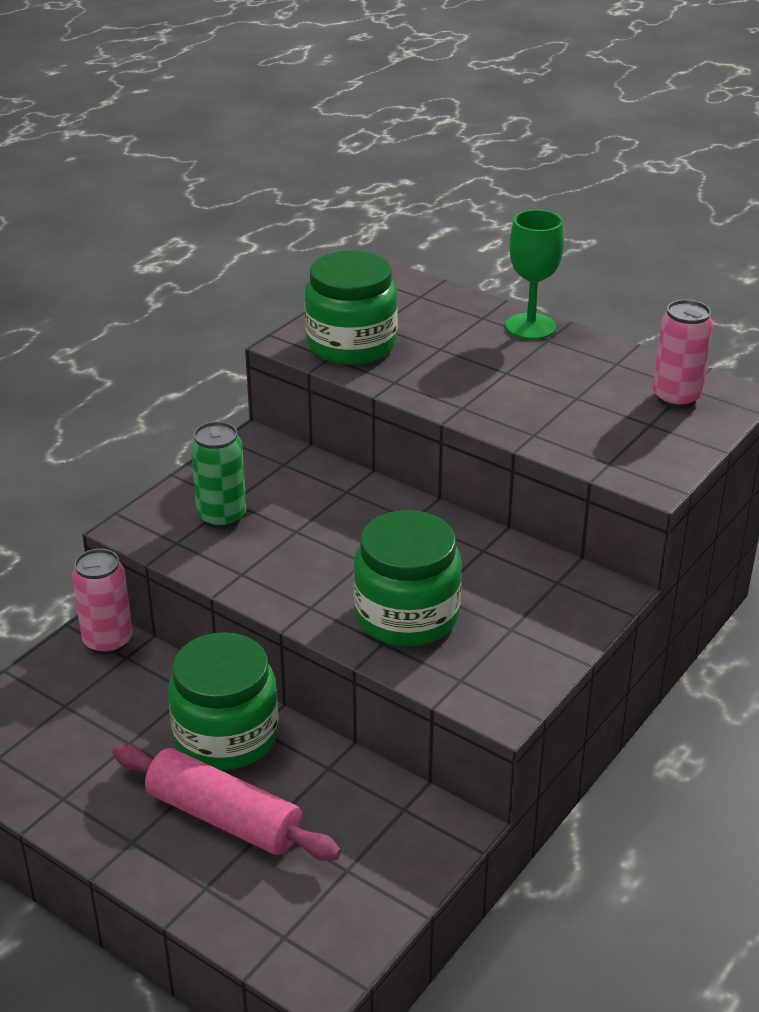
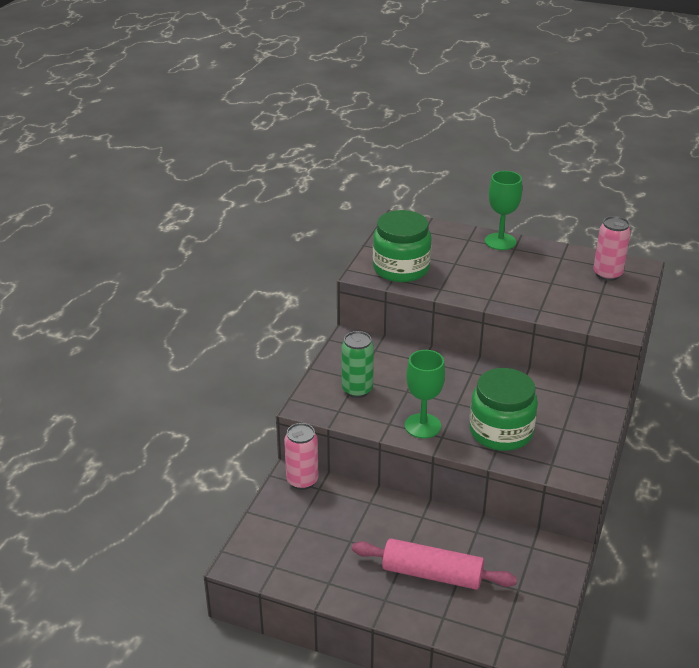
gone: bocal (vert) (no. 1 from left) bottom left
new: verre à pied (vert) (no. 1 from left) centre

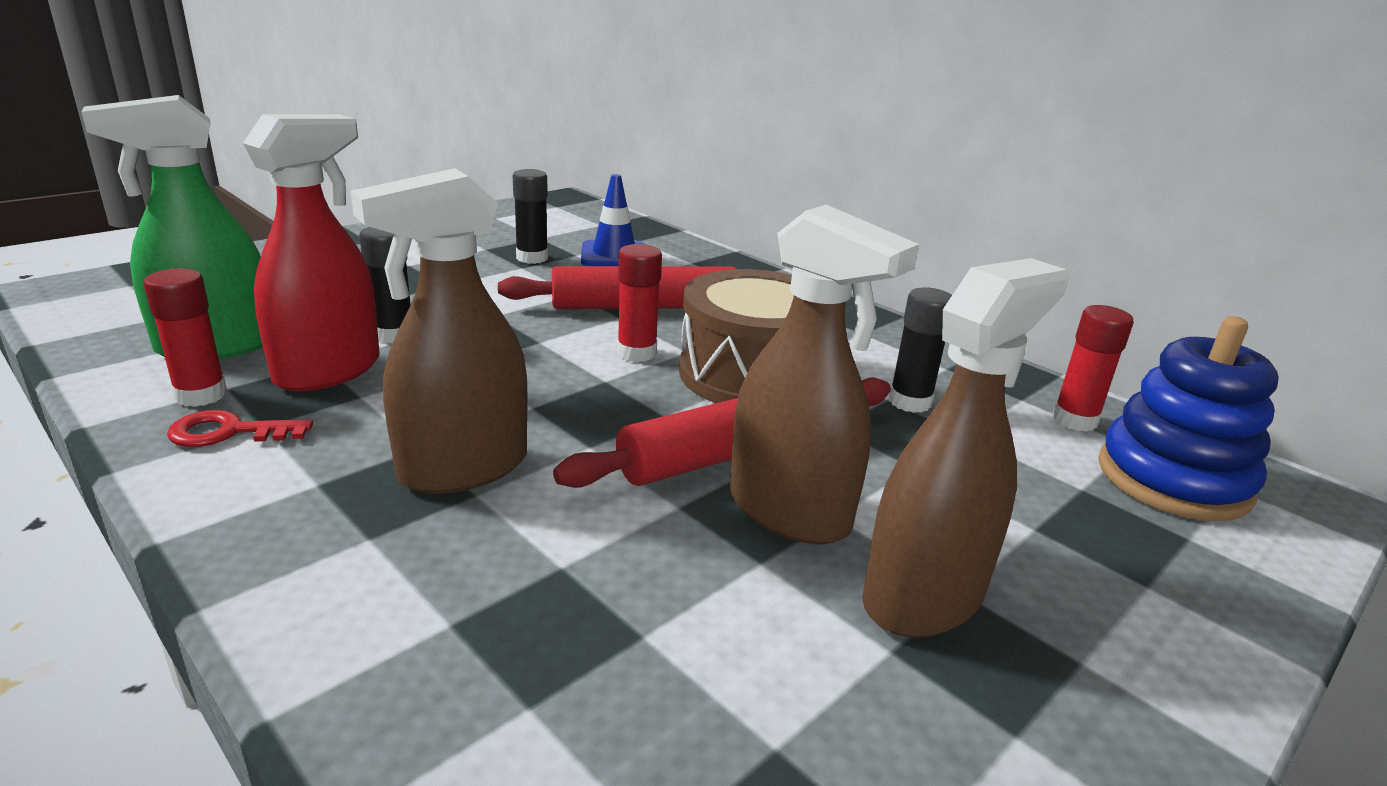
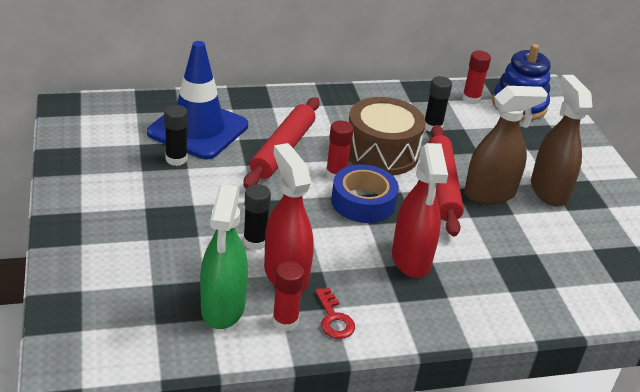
new: ruban adhésif (bleu) centre
repainted: vaporisateur (marron) (no. 1 from left) middle left to vaporisateur (rouge) (no. 2 from left) centre
rotated: clé (rouge) middle left = bottom centre 45 degrees counterclockwise
scaled: cône de chantier (bleu) top centre = top left x1.80

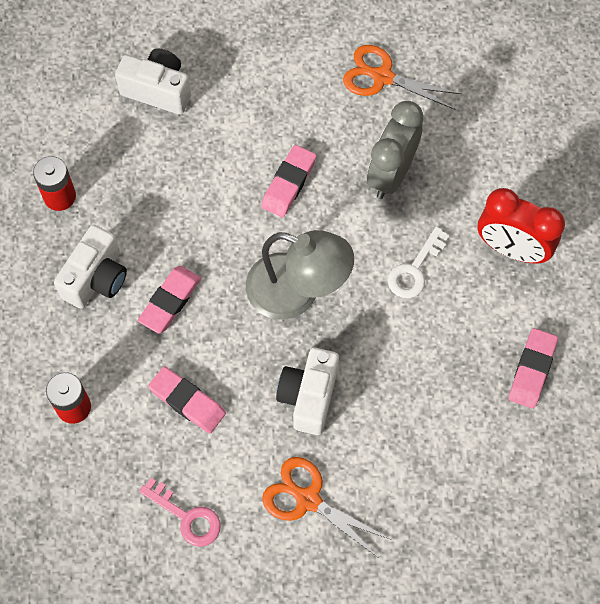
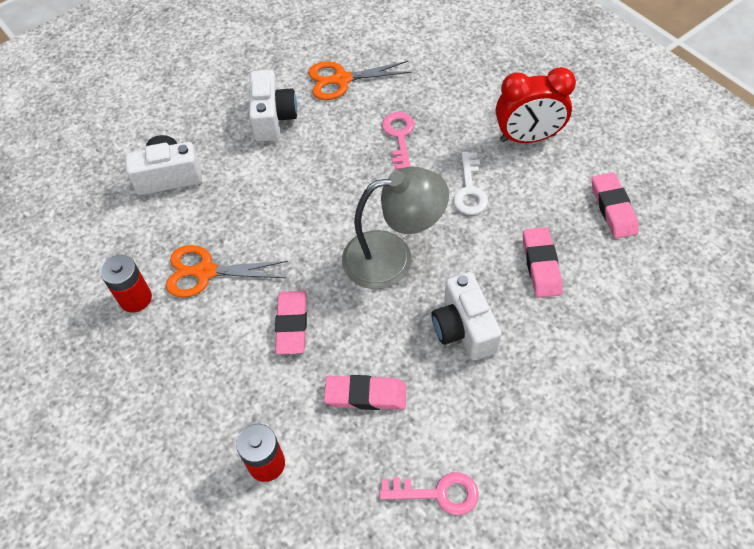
shifted: gomme (rose) (no. 3 from left) top centre to middle right; appareil photo (blanc) (no. 1 from left in the first image) middle left to appareil photo (blanc) (no. 2 from left) top centre; ciseaux (orange) (no. 1 from left) bottom centre to middle left
swapped: réveil (gris) top centre to clé (rose) (no. 1 from left) top centre

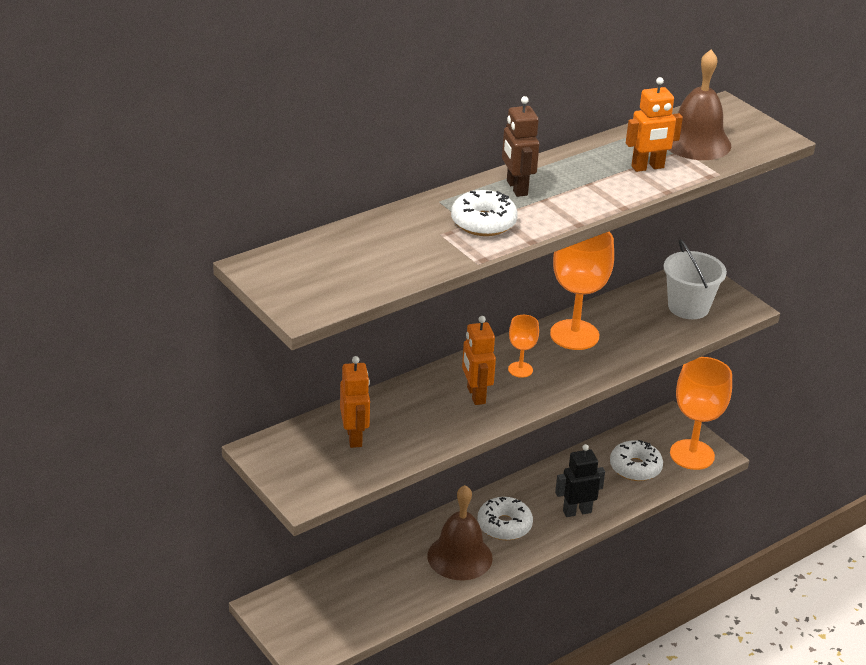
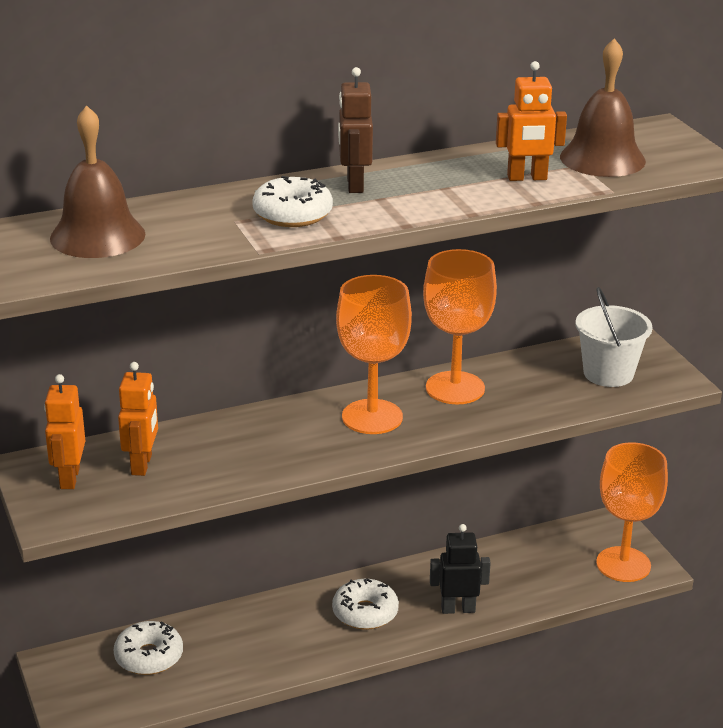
shifted: robot (orange) (no. 2 from left in the first image) centre to robot (orange) (no. 1 from left) middle left; beignet (blanc) (no. 3 from left in the first image) bottom right to beignet (blanc) (no. 1 from left) bottom left; cloche (marron) (no. 1 from left) bottom centre to top left
scaled: verre à pied (orange) (no. 1 from left) centre = centre x2.04

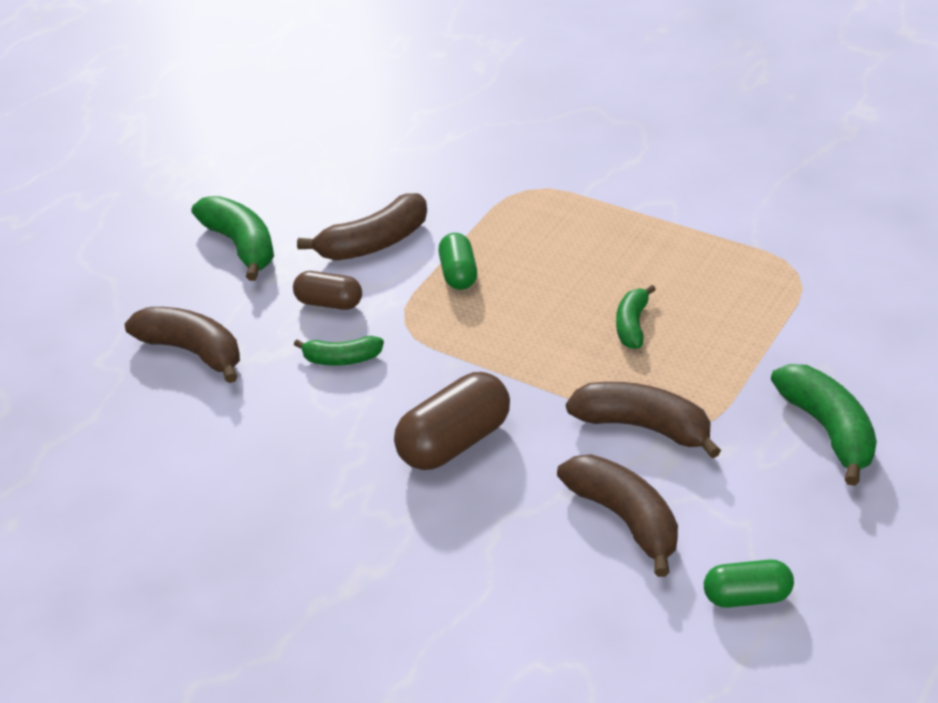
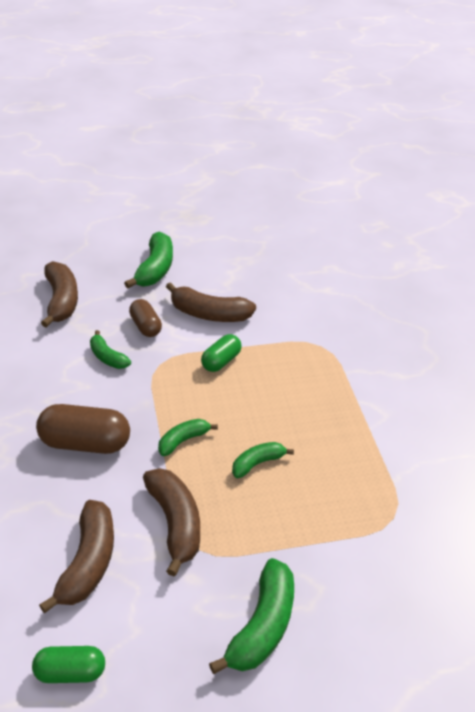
new: banane (vert) (no. 3 from left) centre
rotated: gélule (vert) (no. 2 from left in the first image) bottom right = bottom left 45 degrees counterclockwise

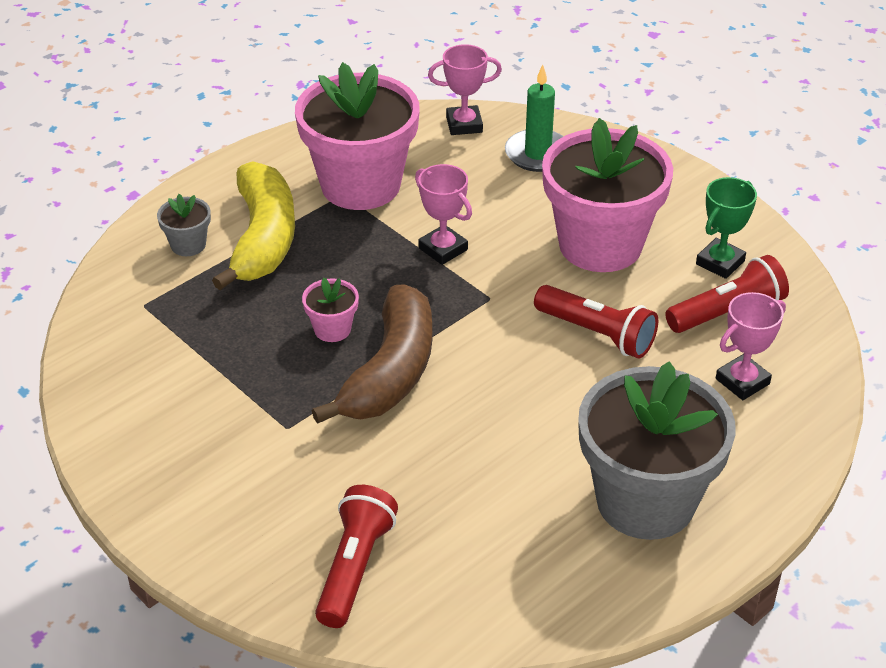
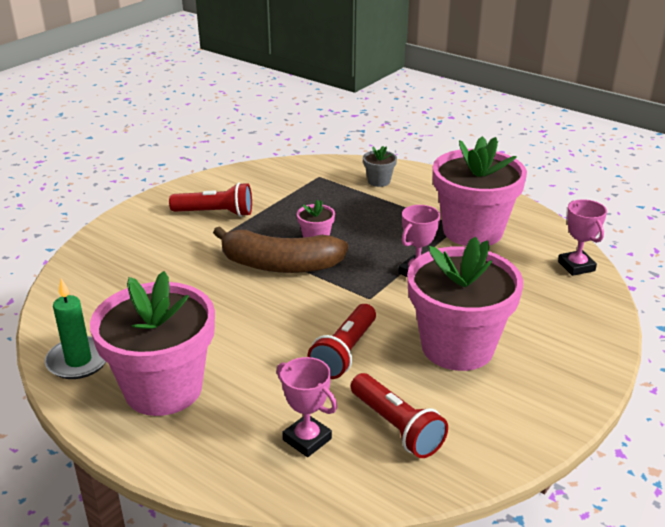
gone: banane (jaune) middle left; trophée (vert) middle right
shifted: bougie (vert) top centre to middle left; lampe de poche (rouge) (no. 1 from left) bottom centre to middle left
repainted: pot de fleurs (gris) (no. 2 from left) bottom right to pot de fleurs (rose) (no. 1 from left) middle left

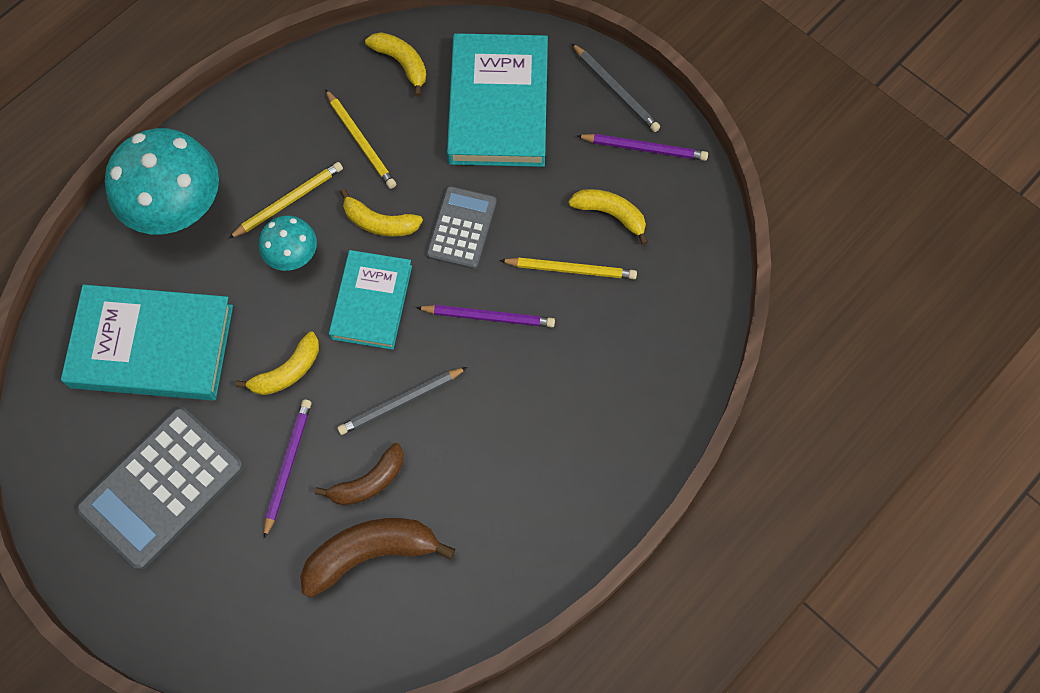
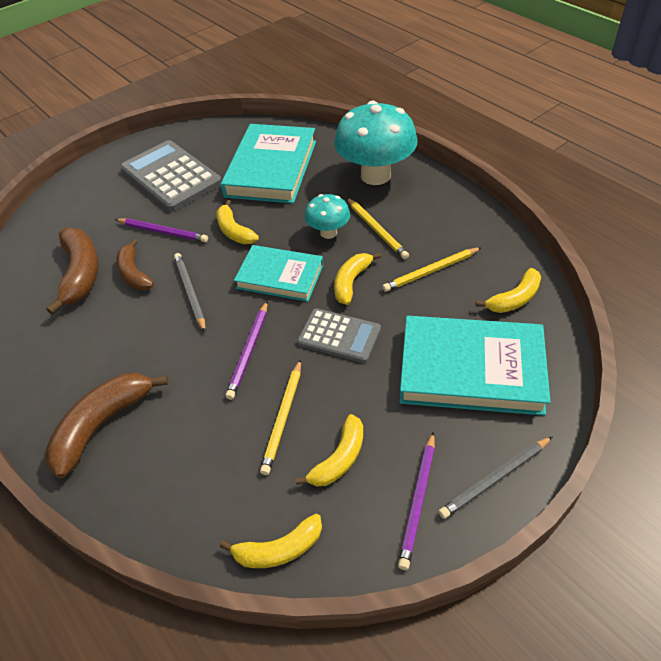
new: banane (marron) (no. 2 from left) middle left; banane (jaune) (no. 2 from left) bottom centre

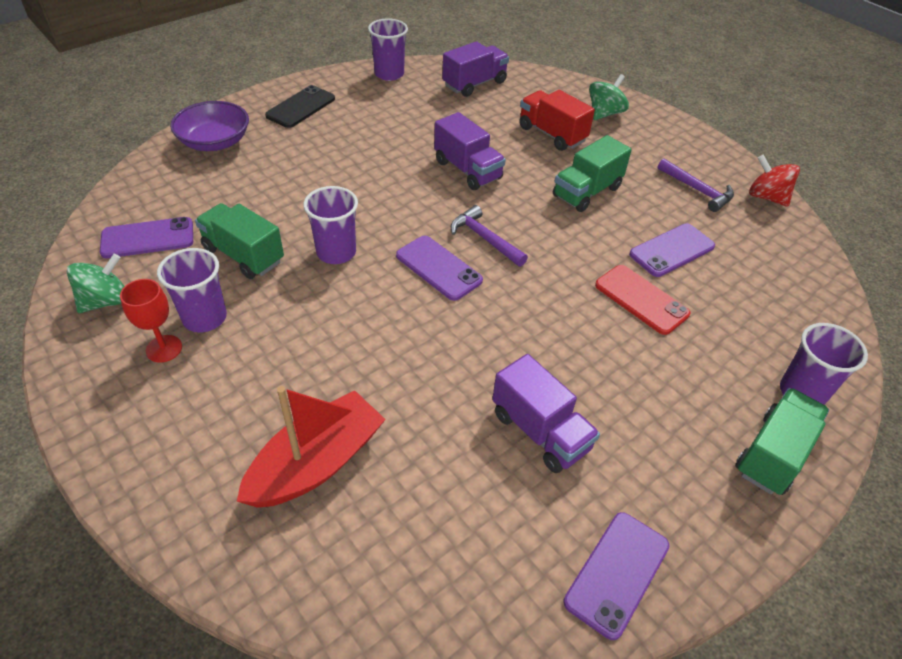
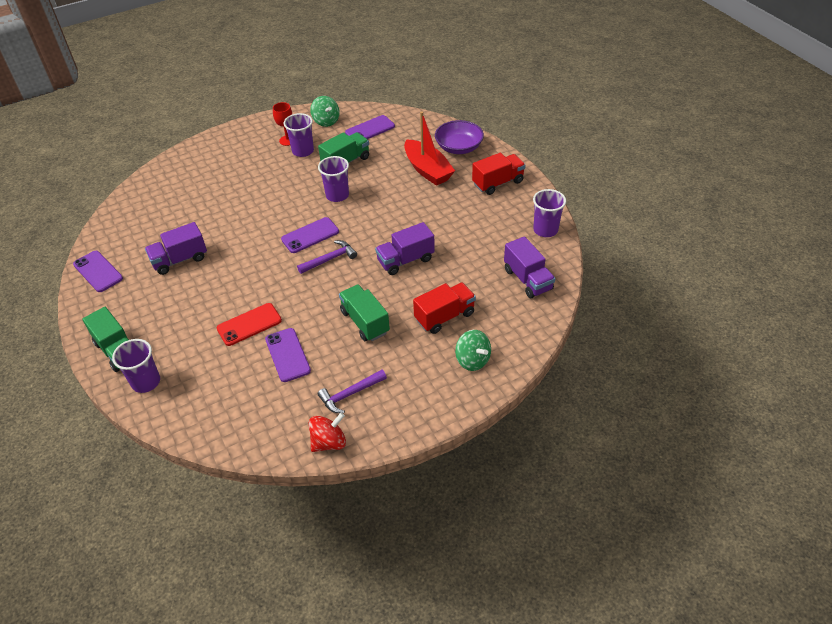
shifted: bateau (rouge) bottom centre to top centre
swapped: téléphone (noir) top left to camion (rouge) (no. 2 from left) top centre
rotated: téléphone (violet) (no. 1 from left in the first image) middle left = top centre 60 degrees clockwise

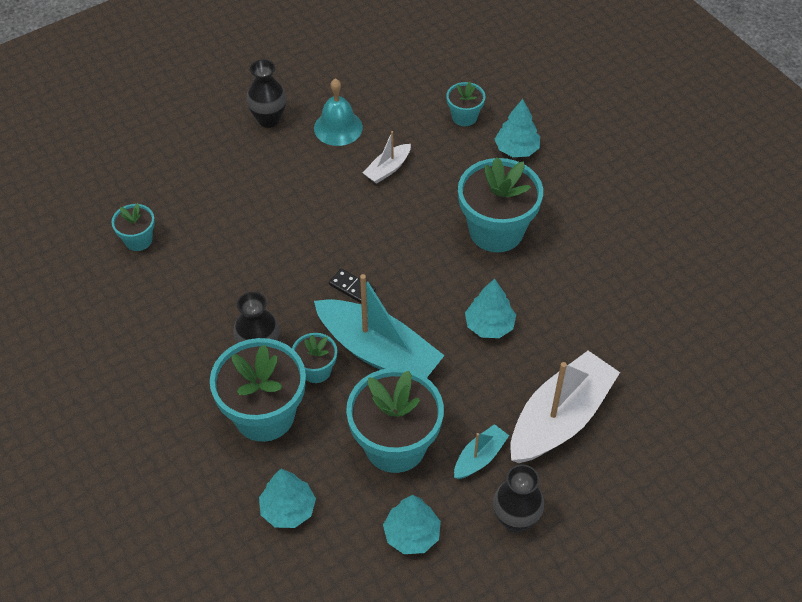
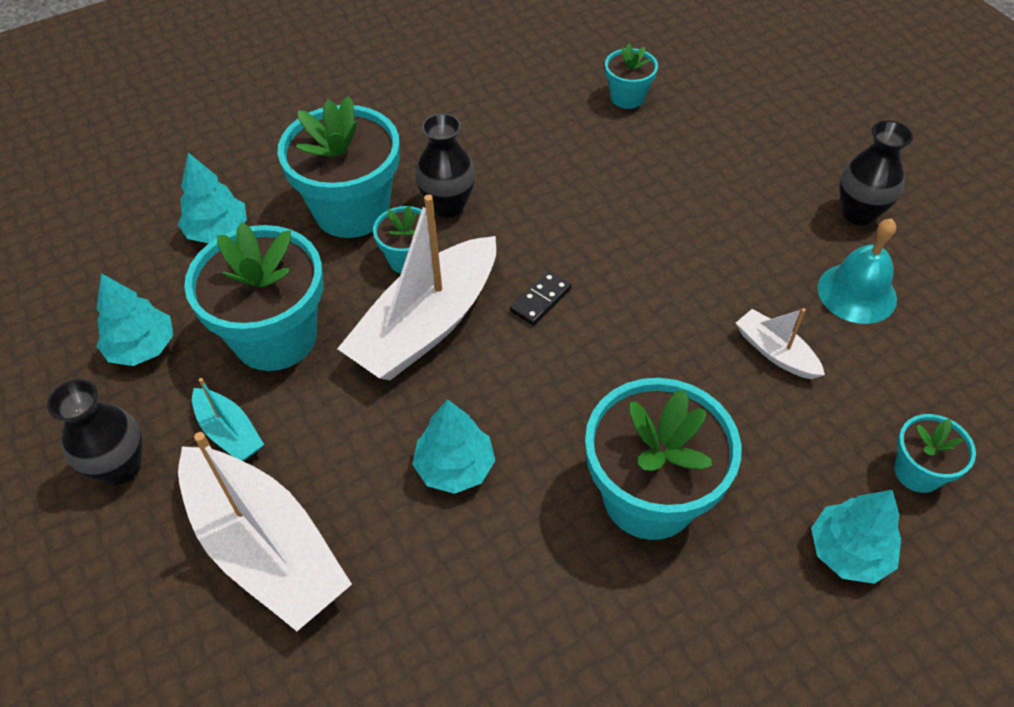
repainted: bateau (turquoise) (no. 1 from left) centre to bateau (blanc) (no. 2 from left) centre

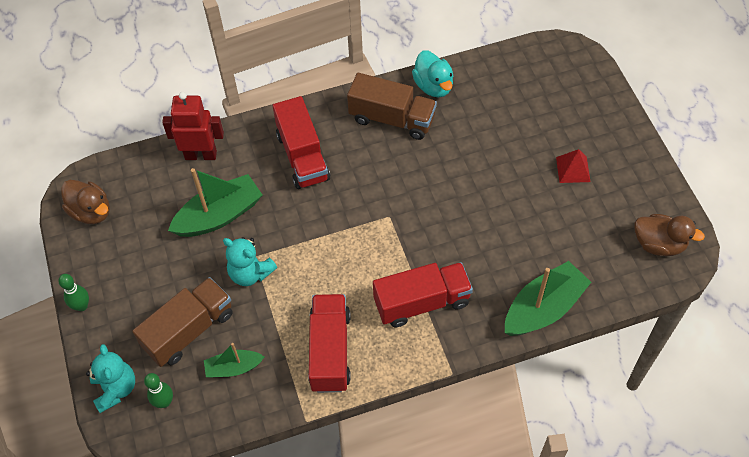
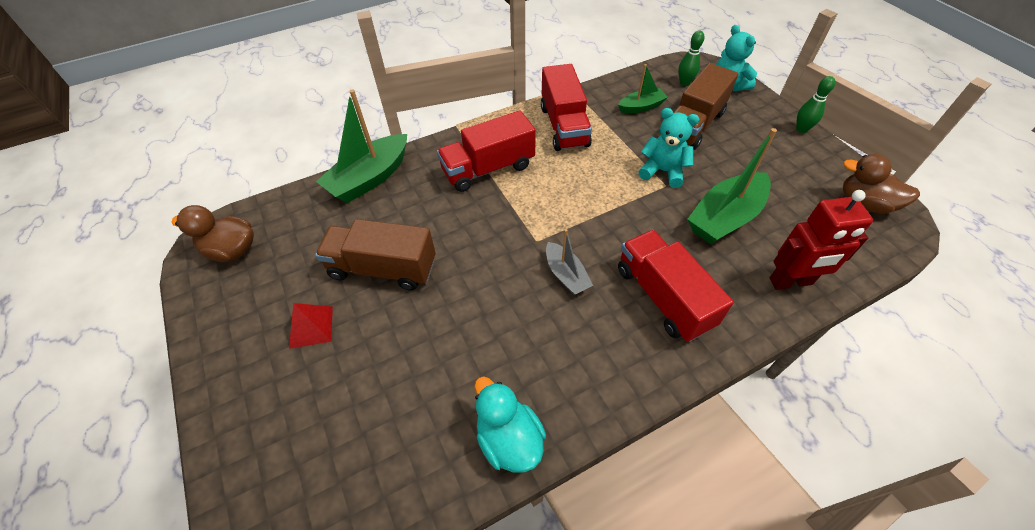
new: bateau (gris) centre
shifted: camion (marron) (no. 2 from left in the first image) top centre to camion (marron) (no. 1 from left) centre

